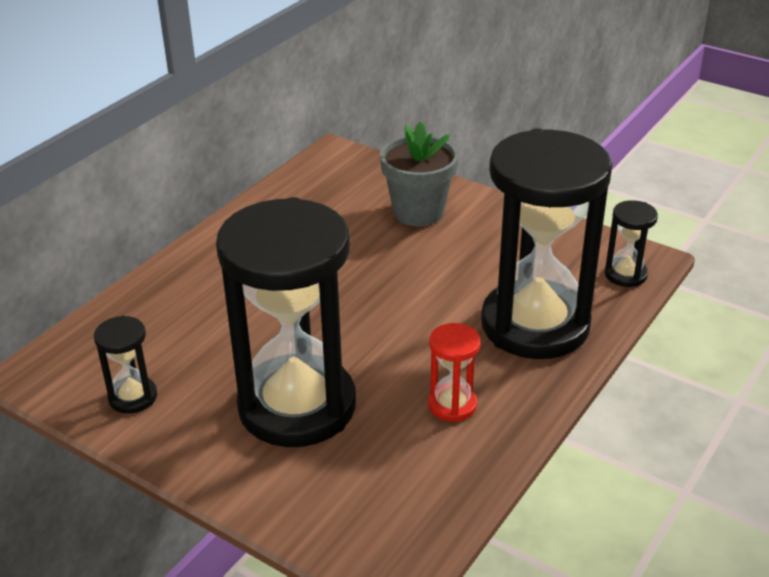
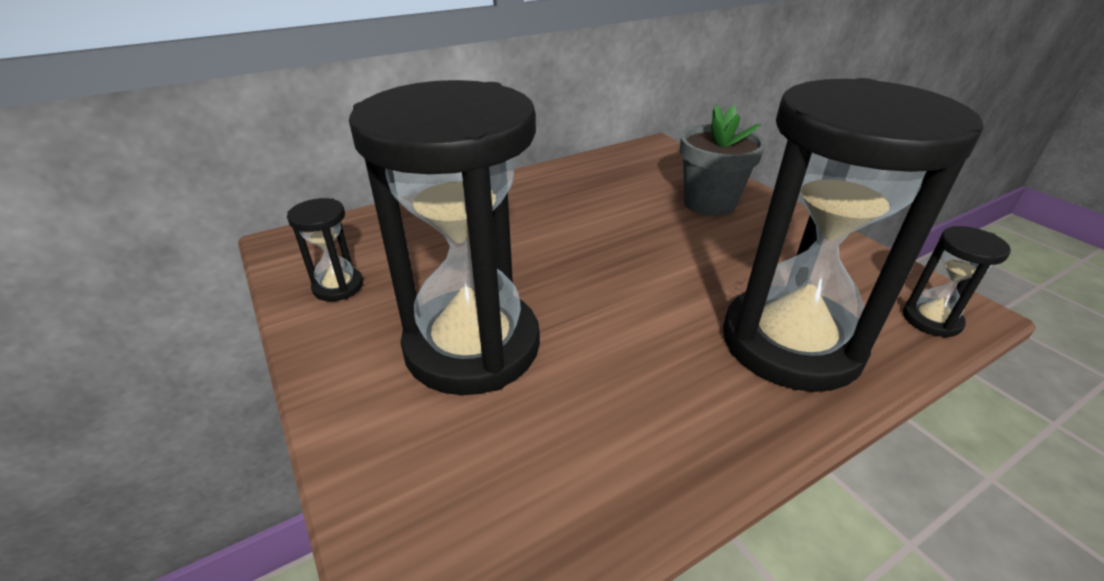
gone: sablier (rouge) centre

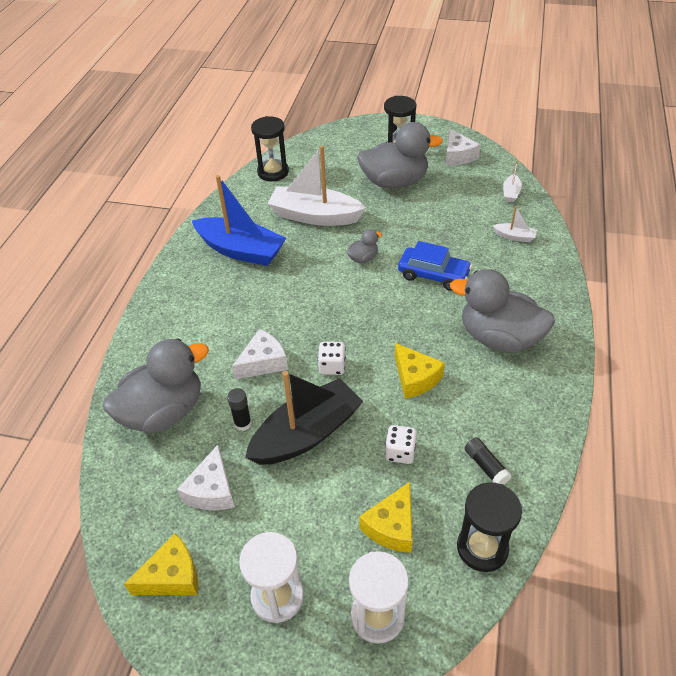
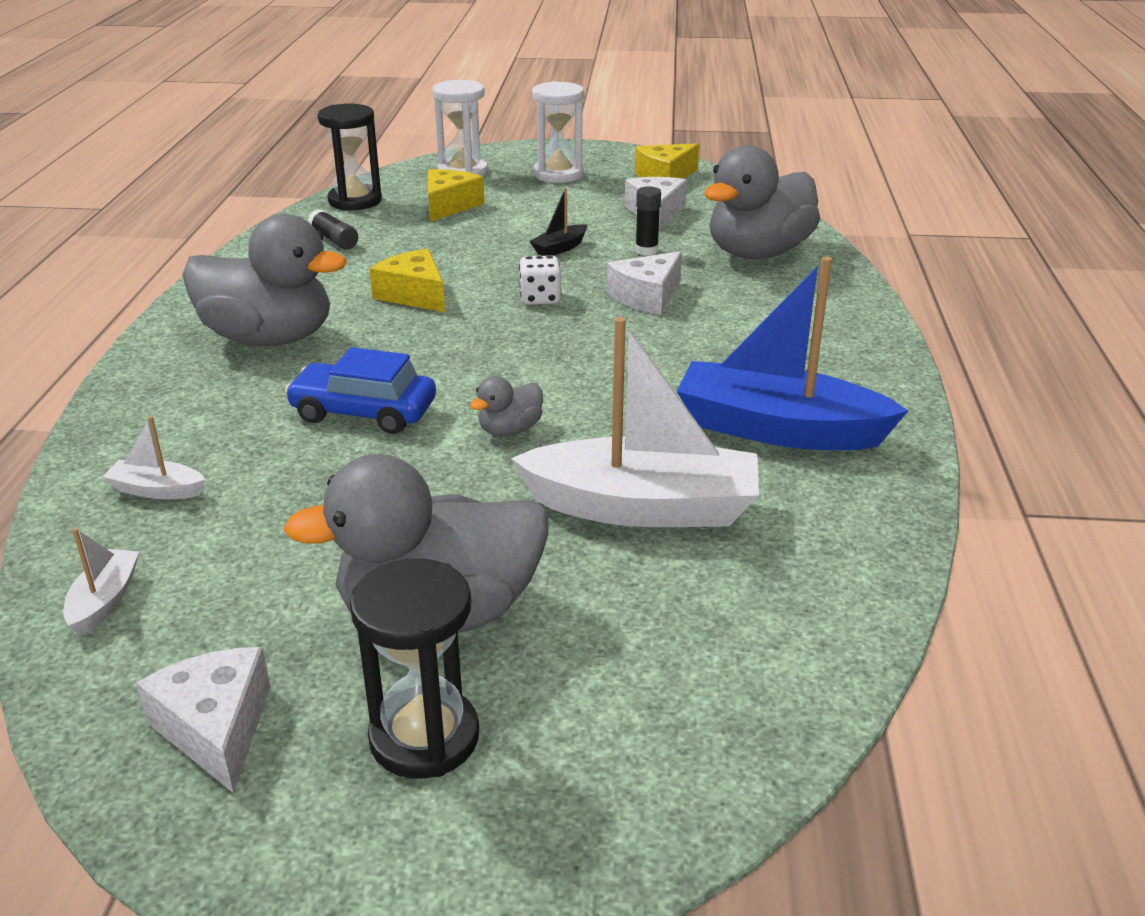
gone: sablier (noir) (no. 1 from left) top centre; dé (blanc) (no. 2 from left) centre
scaled: bateau (noir) centre = top centre x0.43

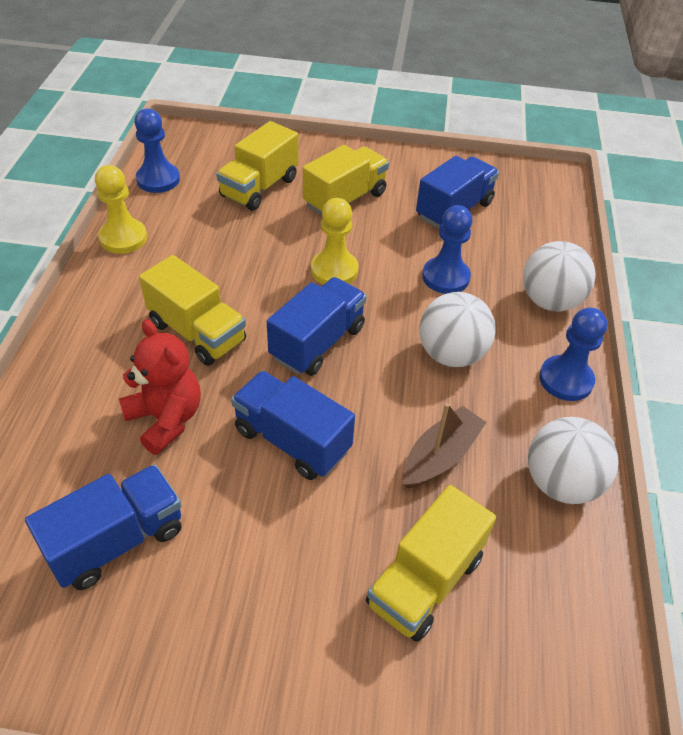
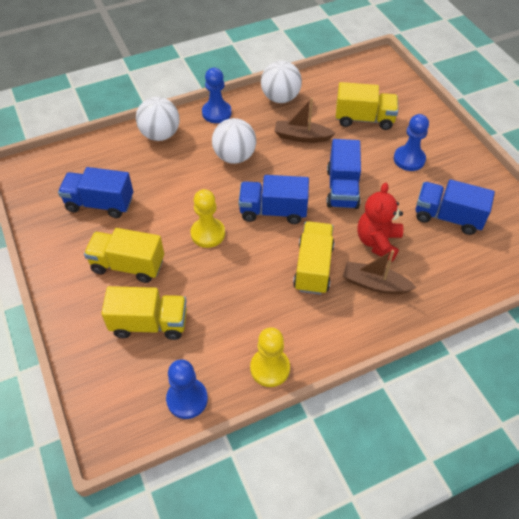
new: bateau (marron) (no. 2 from left) middle right
shifted: pion (bleu) (no. 2 from left in the first image) centre to pion (bleu) (no. 3 from left) top right

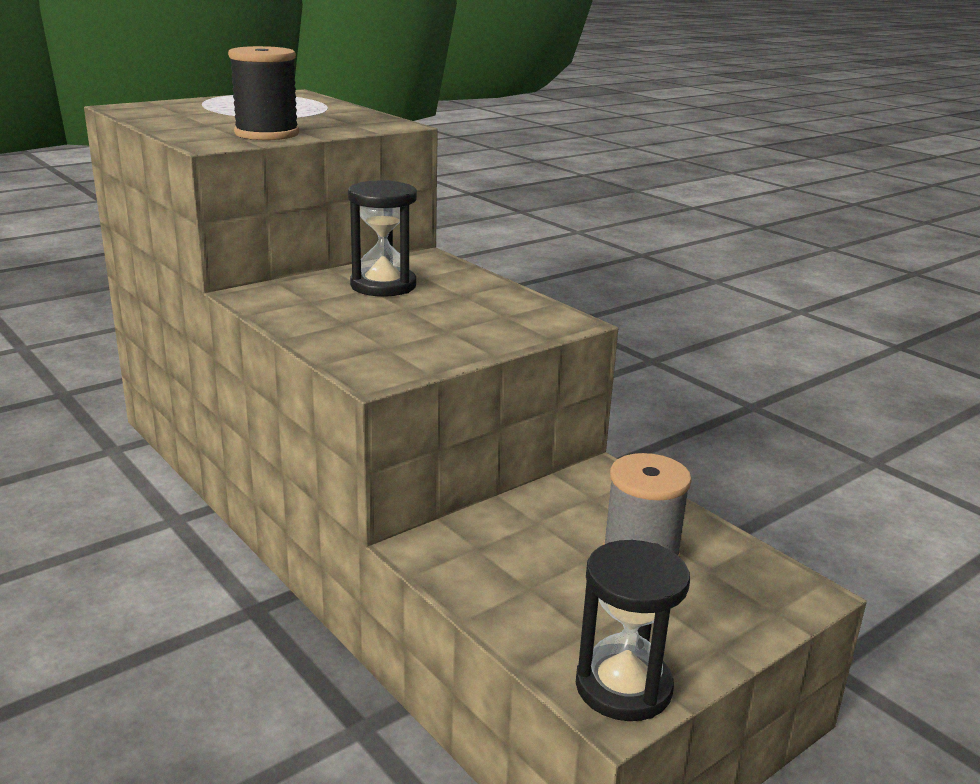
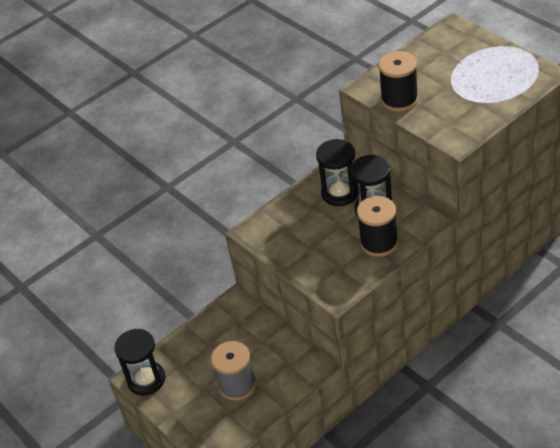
new: sablier (noir) (no. 2 from left) centre; bobine (noir) (no. 1 from left) middle right

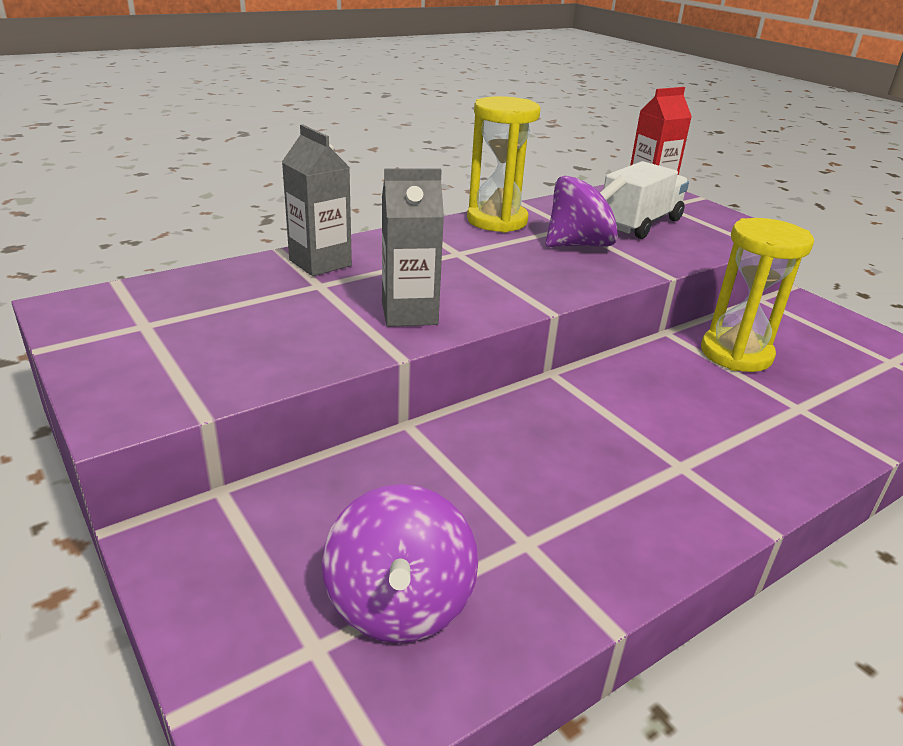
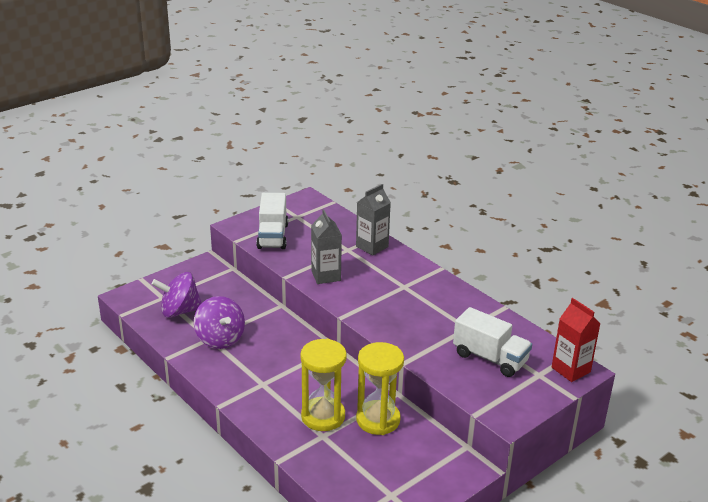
new: camion (blanc) (no. 1 from left) centre
shifted: sablier (jaune) (no. 1 from left) top centre to bottom centre; toupie (violet) (no. 2 from left) top centre to middle left

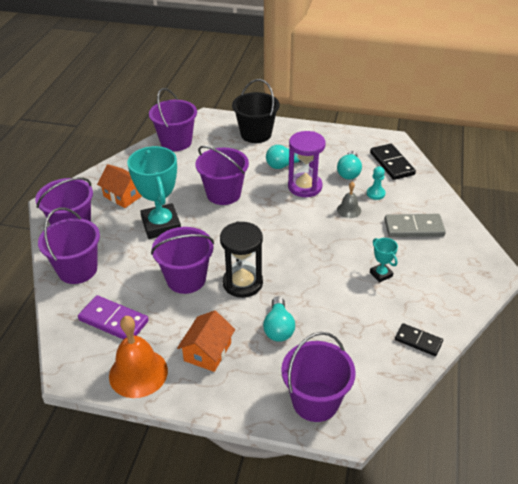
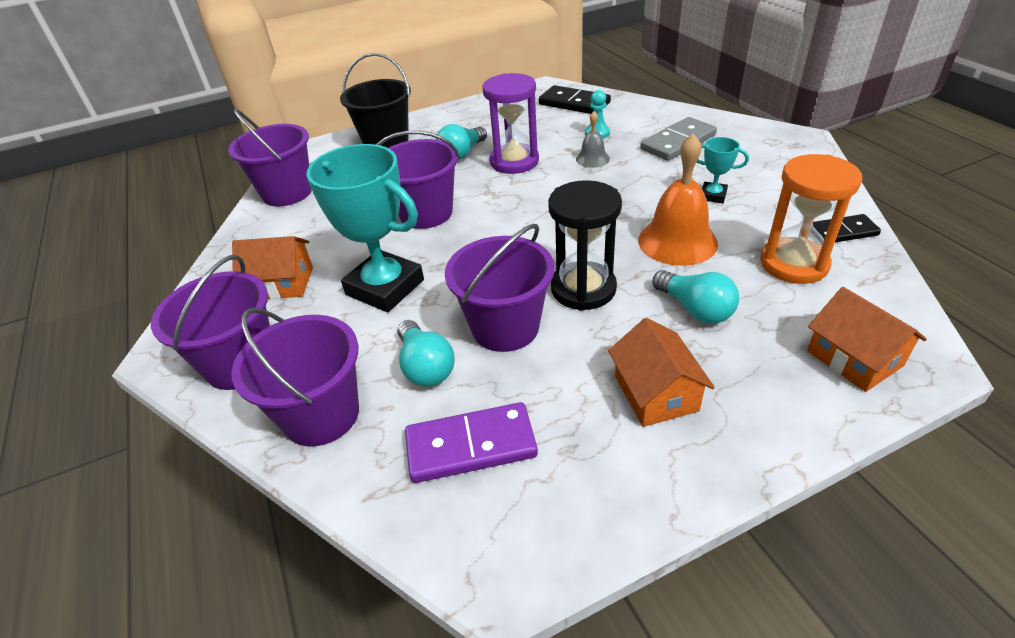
new: sablier (orange) middle right
shifted: ampoule (turquoise) (no. 3 from left in the first image) middle right to ampoule (turquoise) (no. 1 from left) centre; cloche (orange) bottom left to top right
swapped: seau (violet) (no. 6 from left) bottom centre to maison (orange) (no. 3 from left) middle right

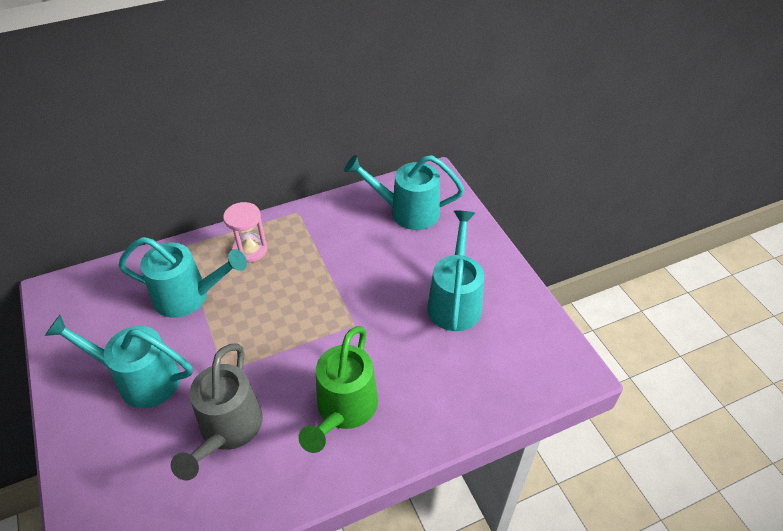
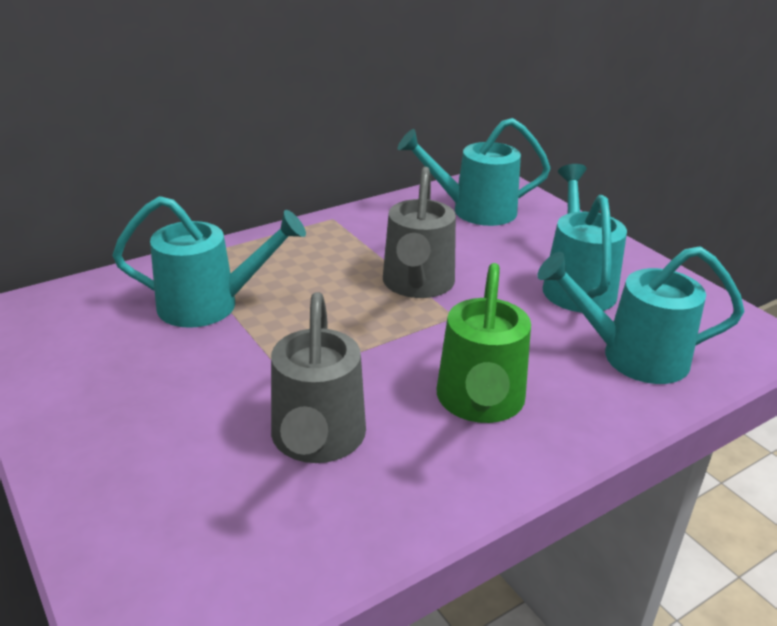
gone: sablier (rose) middle left
new: arrosoir (gris) (no. 2 from left) centre
shifted: arrosoir (turquoise) (no. 1 from left in the first image) bottom left to arrosoir (turquoise) (no. 4 from left) middle right

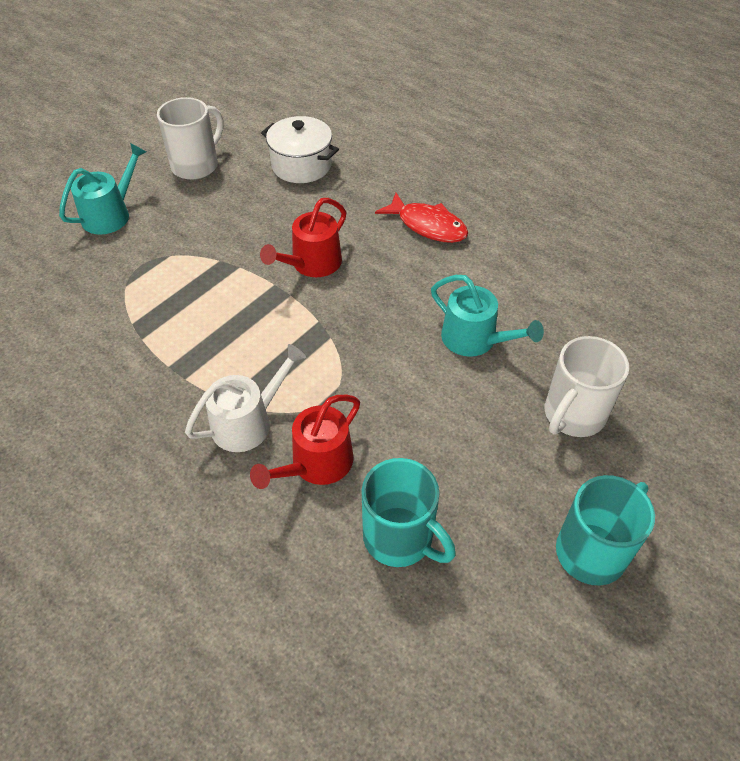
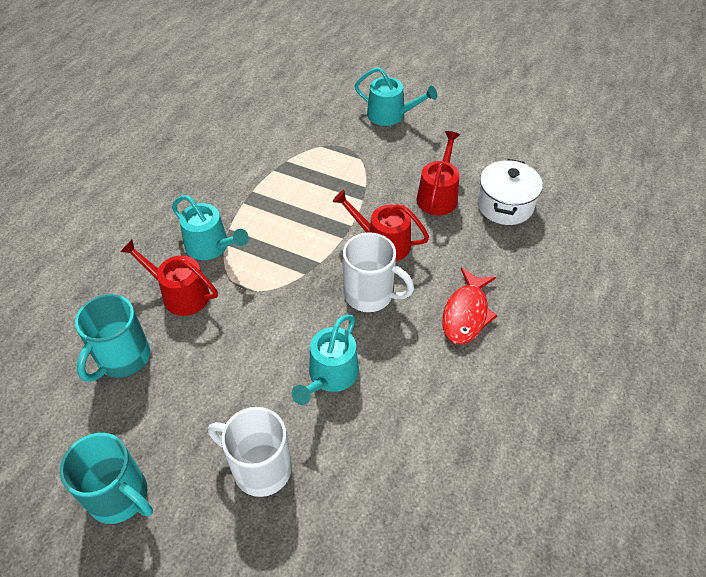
new: arrosoir (rouge) (no. 3 from left) top centre
shifted: tasse (blanc) (no. 1 from left in the first image) top left to tasse (blanc) (no. 2 from left) centre
repainted: arrosoir (blanc) middle left to arrosoir (turquoise) (no. 1 from left) middle left

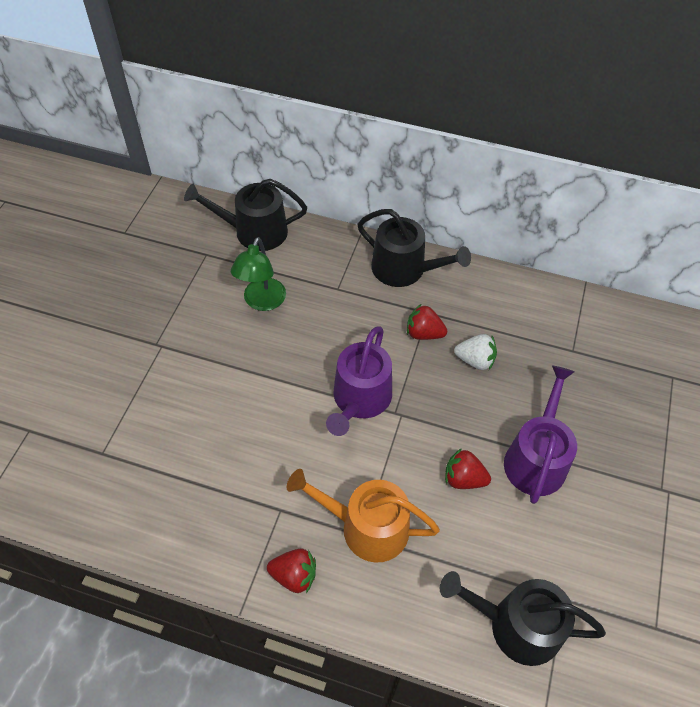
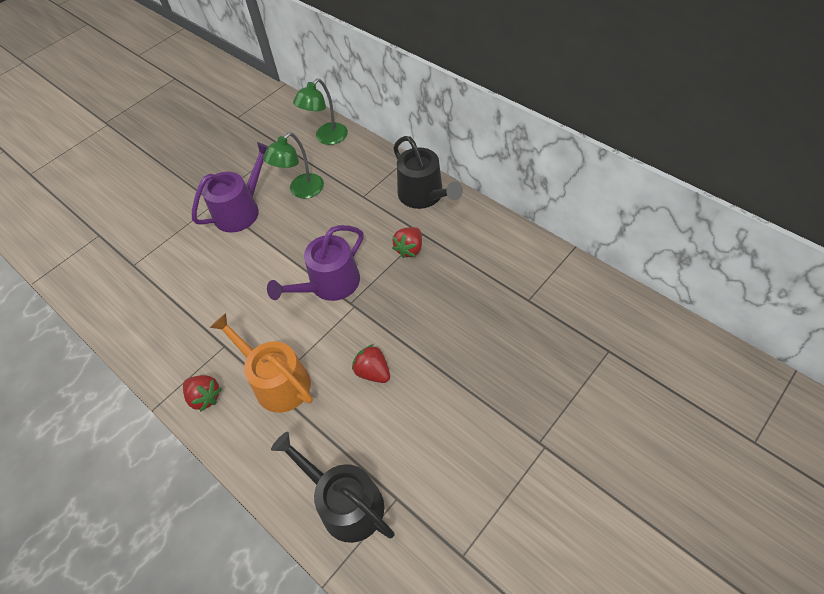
gone: fraise (blanc) middle right
shifted: arrosoir (violet) (no. 2 from left in the first image) middle right to arrosoir (violet) (no. 1 from left) top left
swapped: arrosoir (noir) (no. 1 from left) top centre to lampe (vert) (no. 2 from left) top centre
rotated: fraise (rouge) (no. 2 from left in the first image) centre = centre 105 degrees counterclockwise

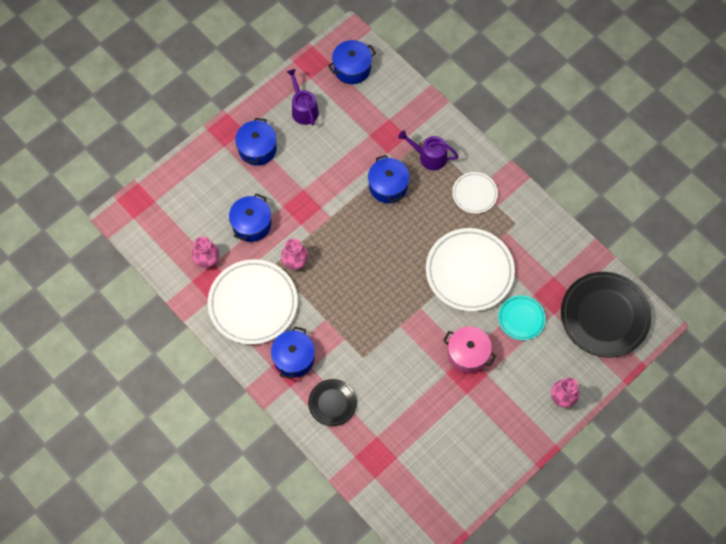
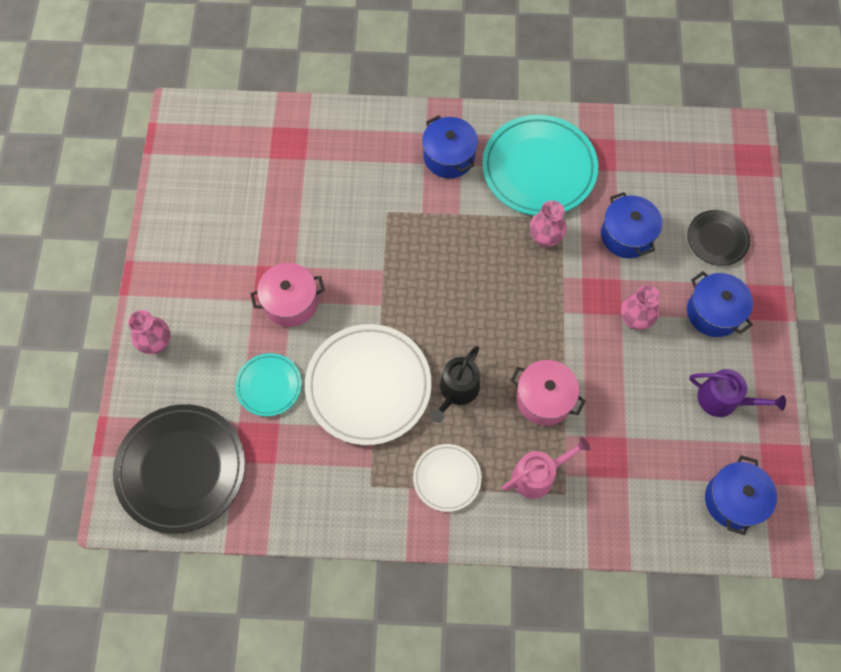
new: arrosoir (noir) centre
shifted: vase (rose) (no. 1 from left in the first image) middle left to vase (rose) (no. 3 from left) middle right; assiette (noir) (no. 1 from left in the first image) bottom centre to assiette (noir) (no. 2 from left) middle right
repainted: arrosoir (violet) (no. 2 from left) top centre to arrosoir (rose) bottom centre; marmite (bleu) (no. 5 from left) top centre to marmite (rose) (no. 2 from left) centre; assiette (blanc) (no. 1 from left) centre to assiette (turquoise) (no. 2 from left) top centre

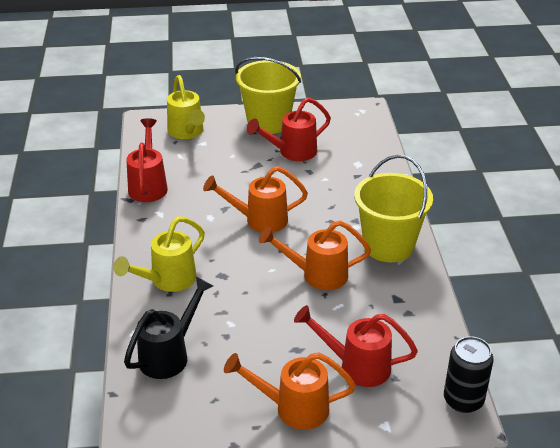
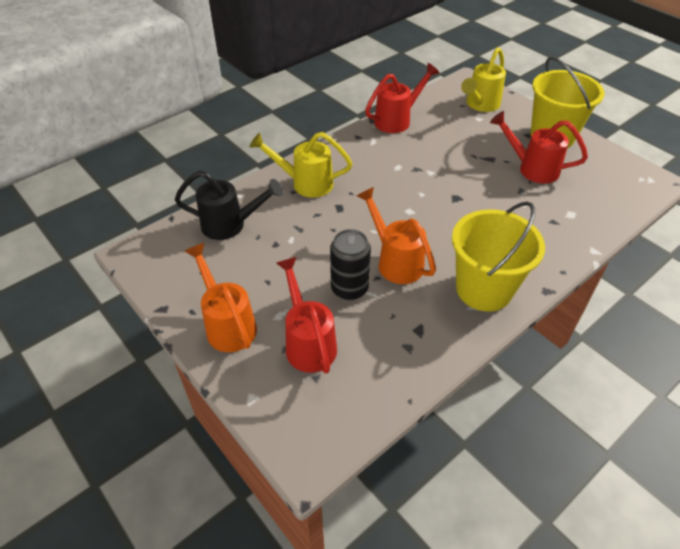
gone: arrosoir (orange) (no. 1 from left) centre
shifted: canette (noir) bottom right to centre

